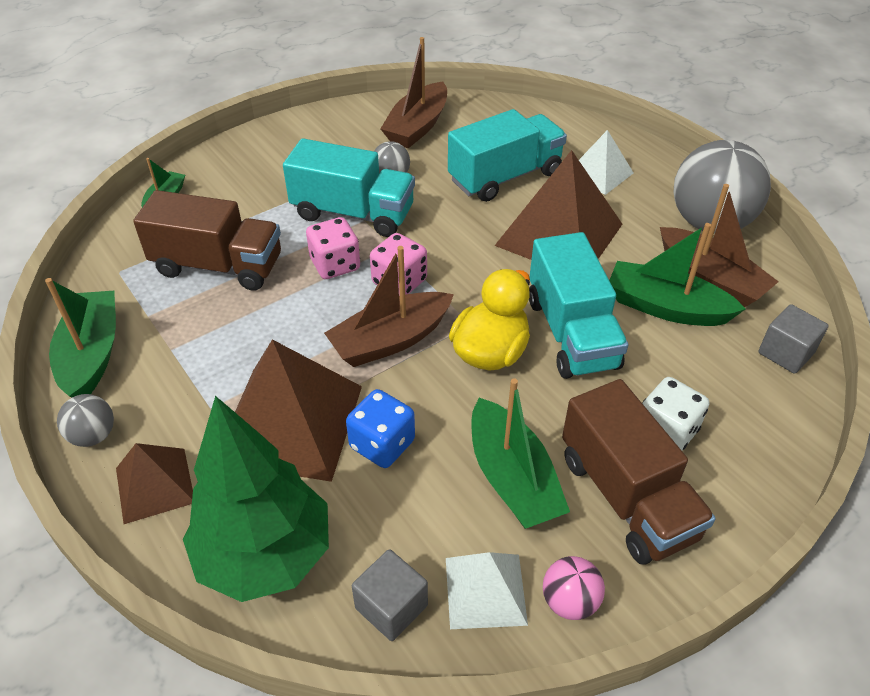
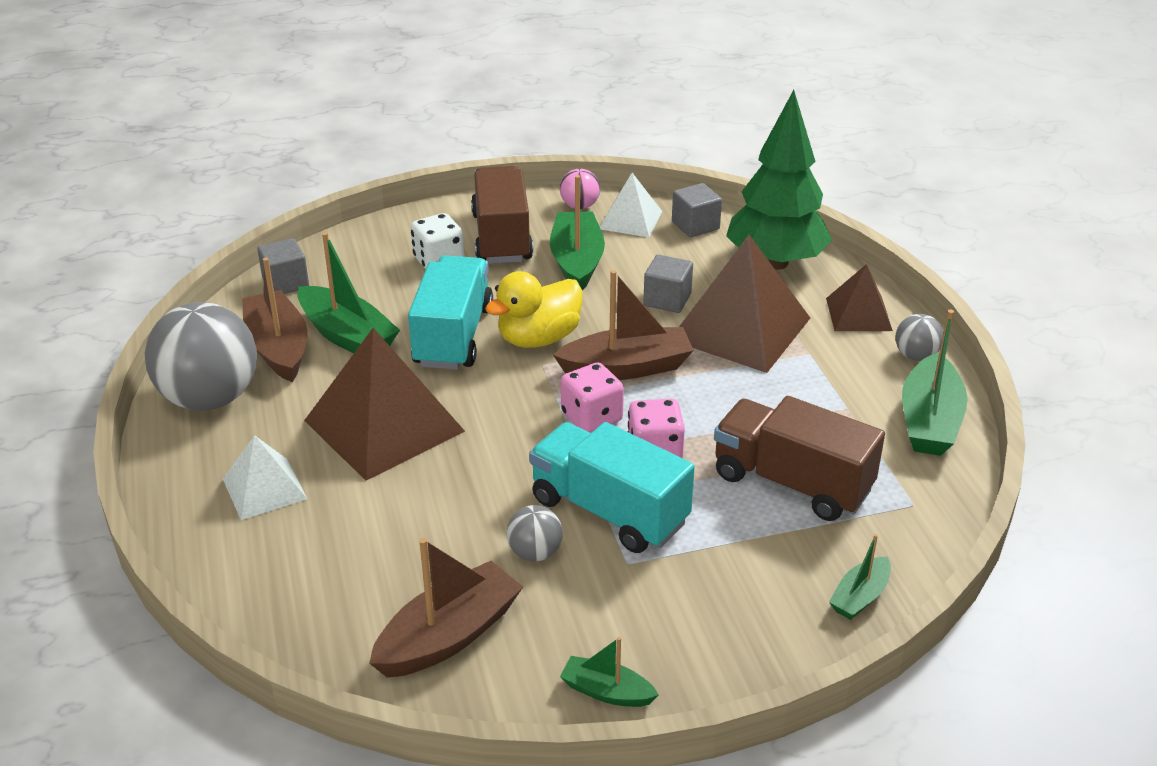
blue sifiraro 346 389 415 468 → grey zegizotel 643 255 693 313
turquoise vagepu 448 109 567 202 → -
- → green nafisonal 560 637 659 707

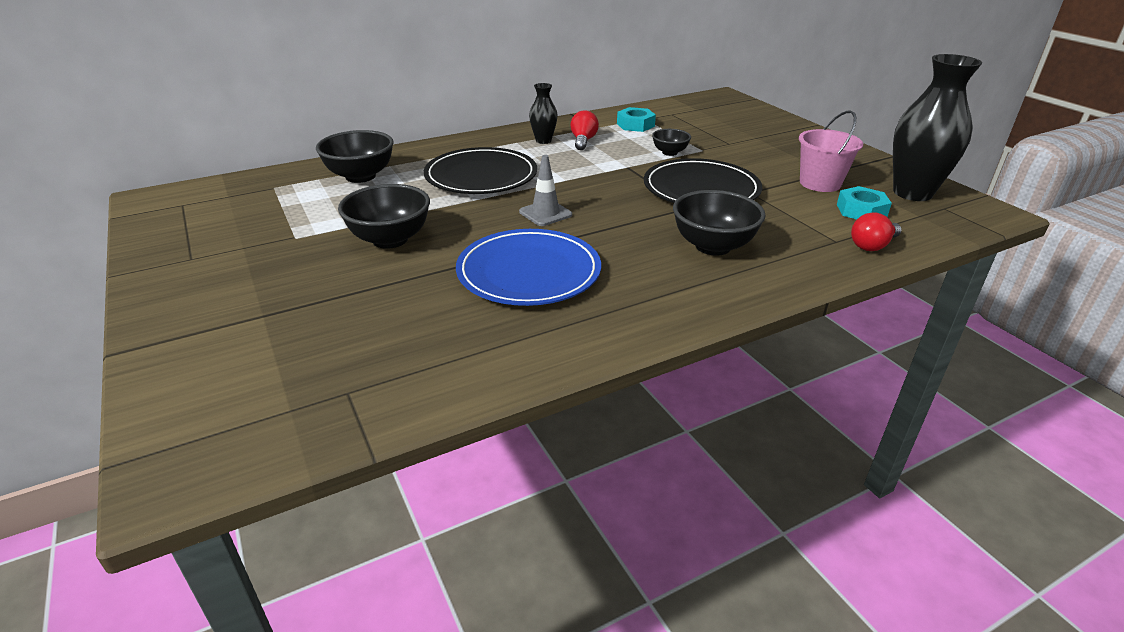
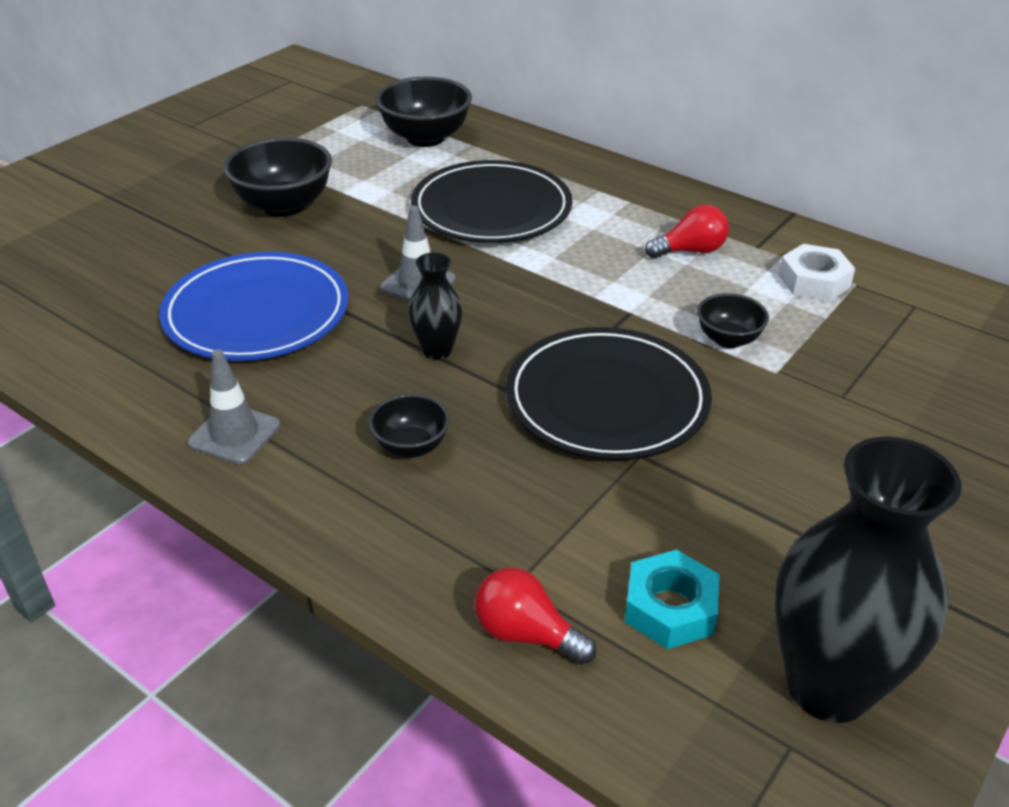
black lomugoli 529 83 558 144 → black lomugoli 408 253 463 360, moved
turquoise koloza 617 107 656 132 → white koloza 778 244 855 301
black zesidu 673 190 766 256 → black zesidu 369 394 449 458, x0.56
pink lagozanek 799 110 863 192 → -
- → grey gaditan 188 349 280 465

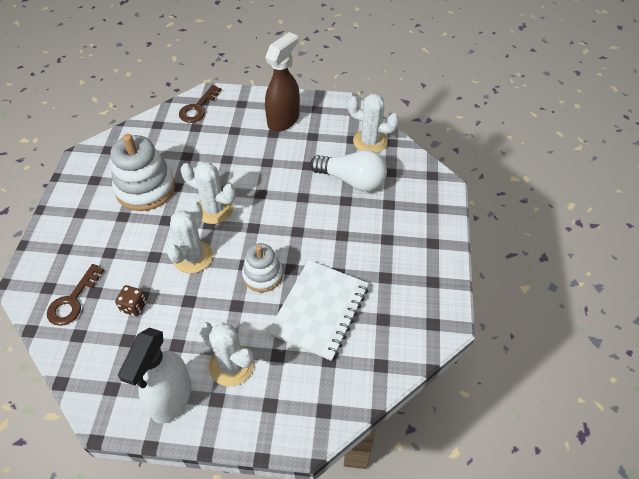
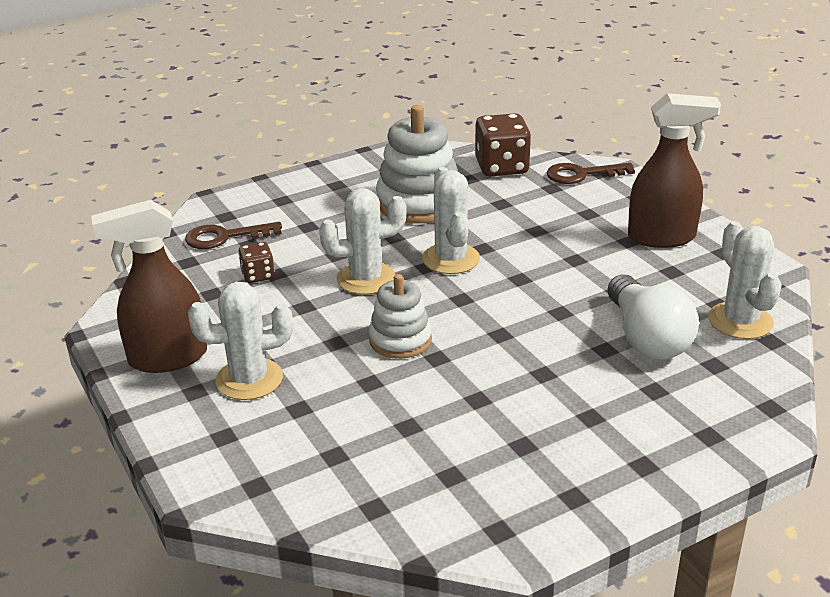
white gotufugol 118 328 191 424 → brown gotufugol 91 200 207 373
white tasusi 198 322 254 386 → white tasusi 188 282 293 400, 75 degrees clockwise
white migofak 268 260 369 361 → -
- → brown sifiraro 475 113 531 176

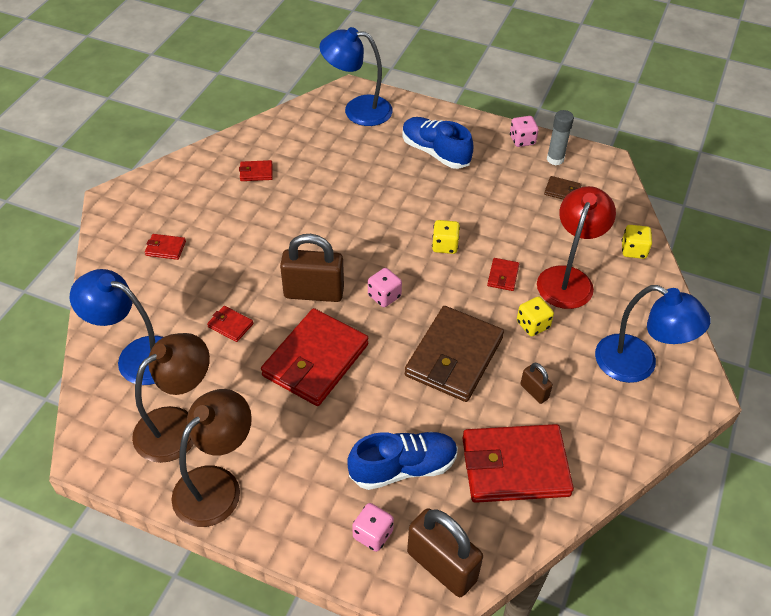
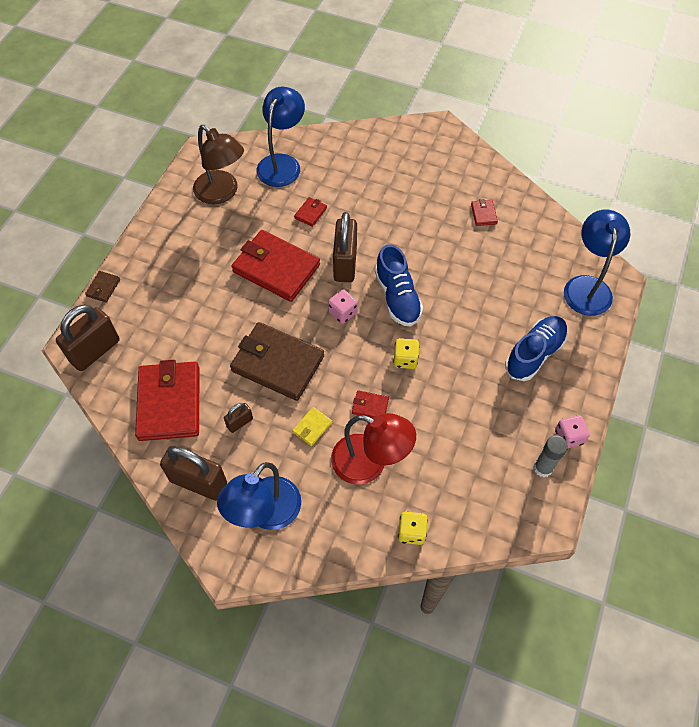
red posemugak 145 234 186 260 → -
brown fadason 171 389 252 527 → -
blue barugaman 347 432 458 490 → blue barugaman 375 244 423 327, moved
pink sifiraro 352 503 394 552 → -
yellow sifiraro 517 297 554 336 → yellow posemugak 292 407 332 446
brown posemugak 544 176 582 200 → brown posemugak 85 271 120 302, moved
- → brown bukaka 160 446 227 501

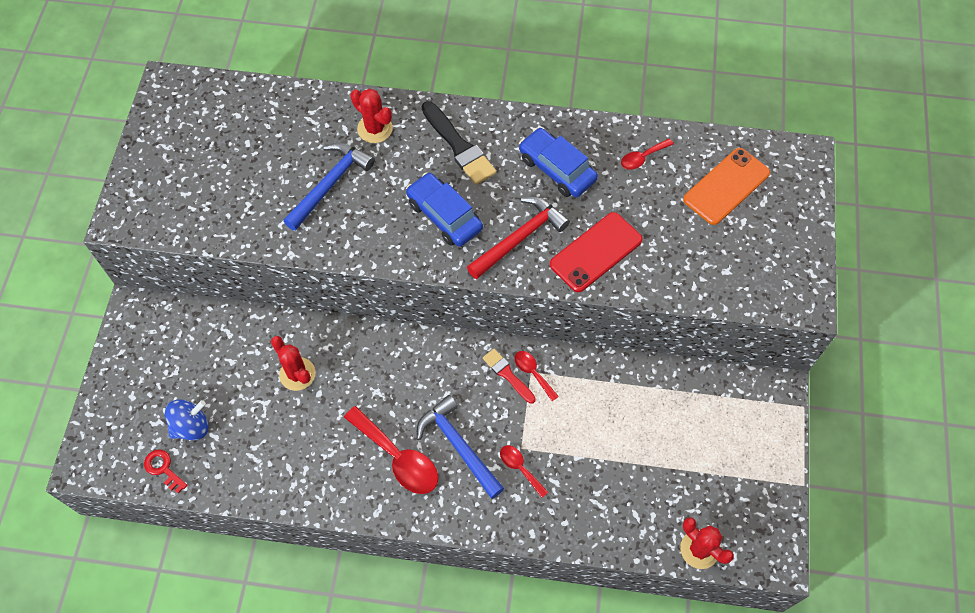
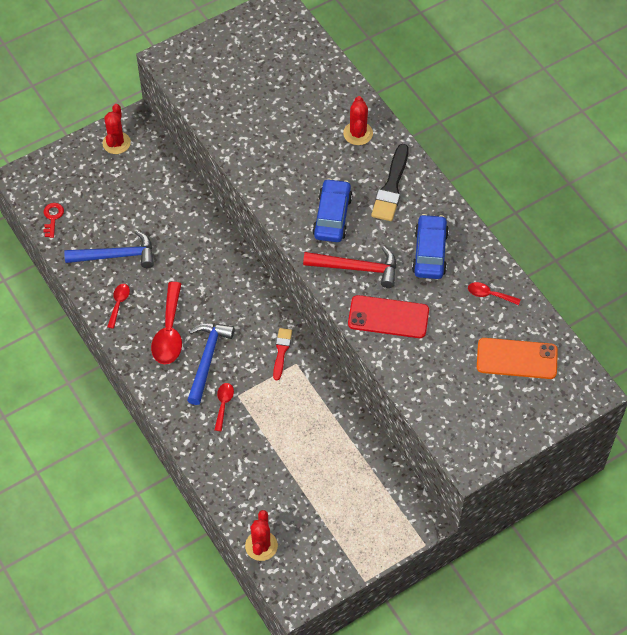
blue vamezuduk 165 399 209 440 → -
red tasusi 271 336 315 391 → red tasusi 102 104 131 154, moved
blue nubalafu 283 143 375 231 → blue nubalafu 64 231 154 268, moved
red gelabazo 515 351 559 401 → red gelabazo 107 284 130 329, moved

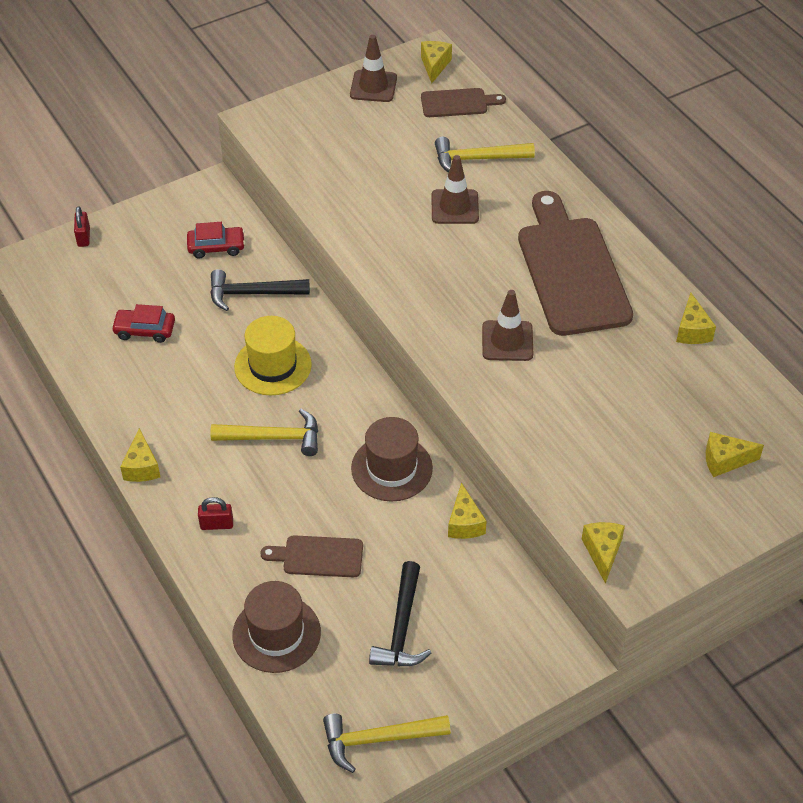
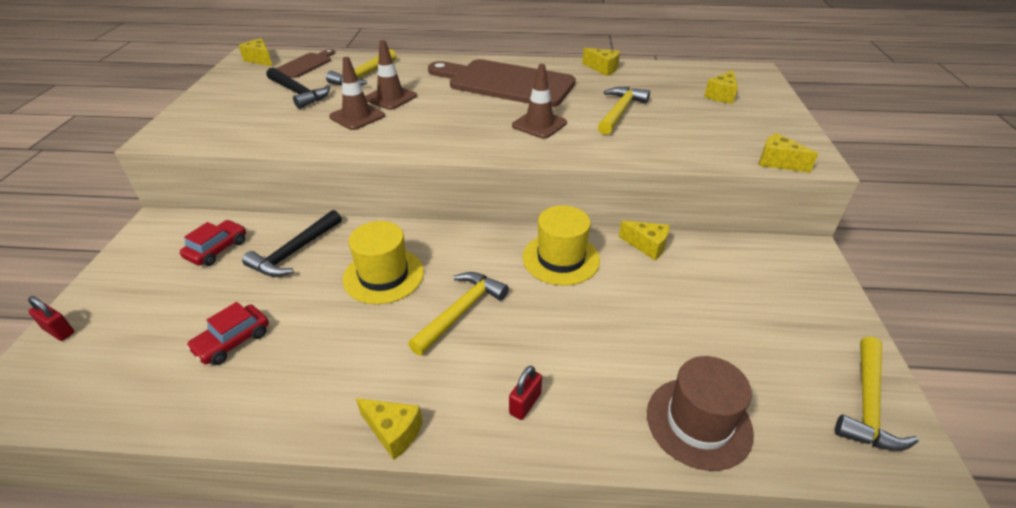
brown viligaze 260 535 363 577 → -
brown gaditan 350 35 397 102 → brown gaditan 329 57 385 130, moved
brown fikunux 351 417 433 502 → yellow fikunux 522 205 600 285
black nubalafu 369 561 431 666 → black nubalafu 267 67 330 109, moved
- → yellow nubalafu 598 87 650 135

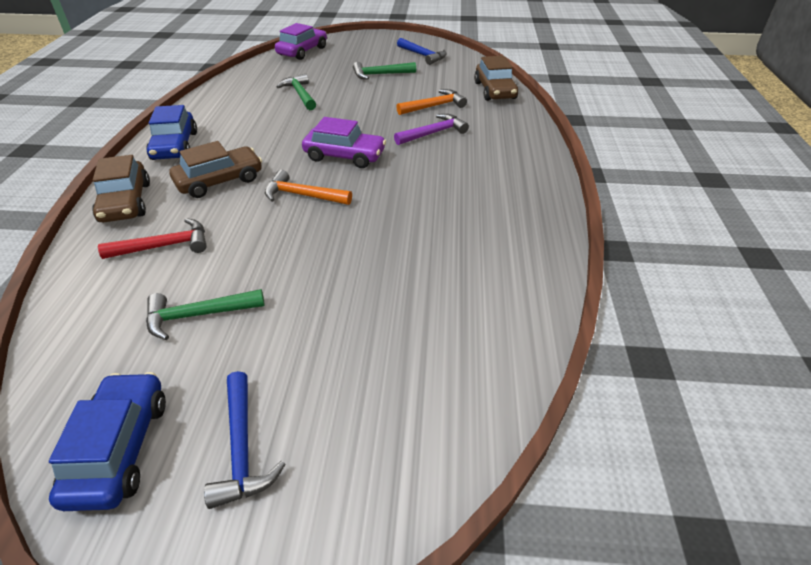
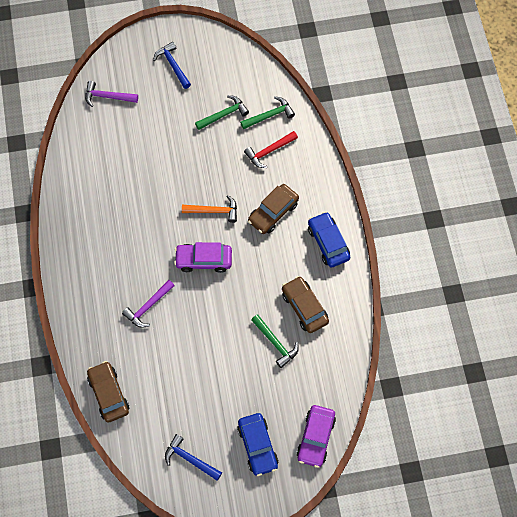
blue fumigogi 49 372 166 511 → blue fumigogi 237 413 279 476, moved
brown fumigogi 92 155 150 222 → brown fumigogi 282 276 329 333, moved
green nubalafu 353 62 416 80 → green nubalafu 240 96 295 129, moved
orange nubalafu 396 89 467 115 → -
- → purple nubalafu 85 81 138 107

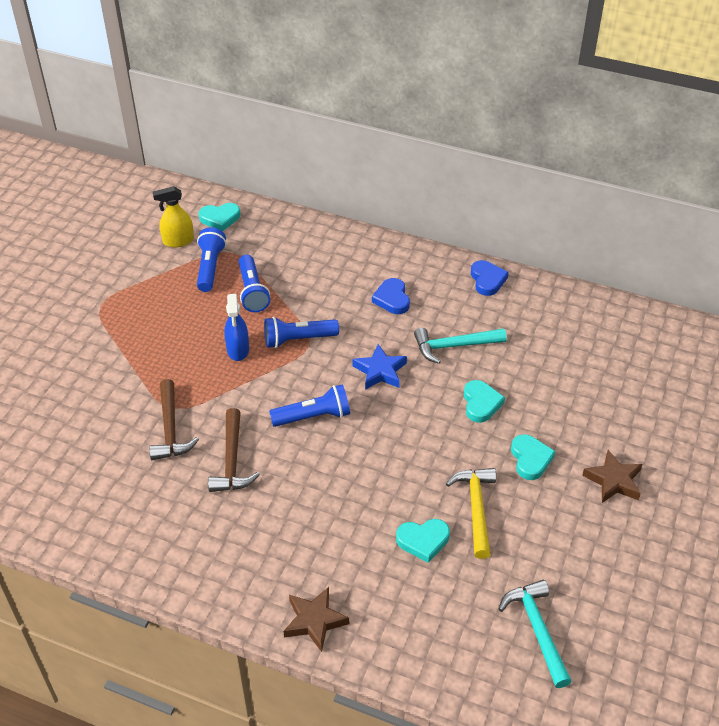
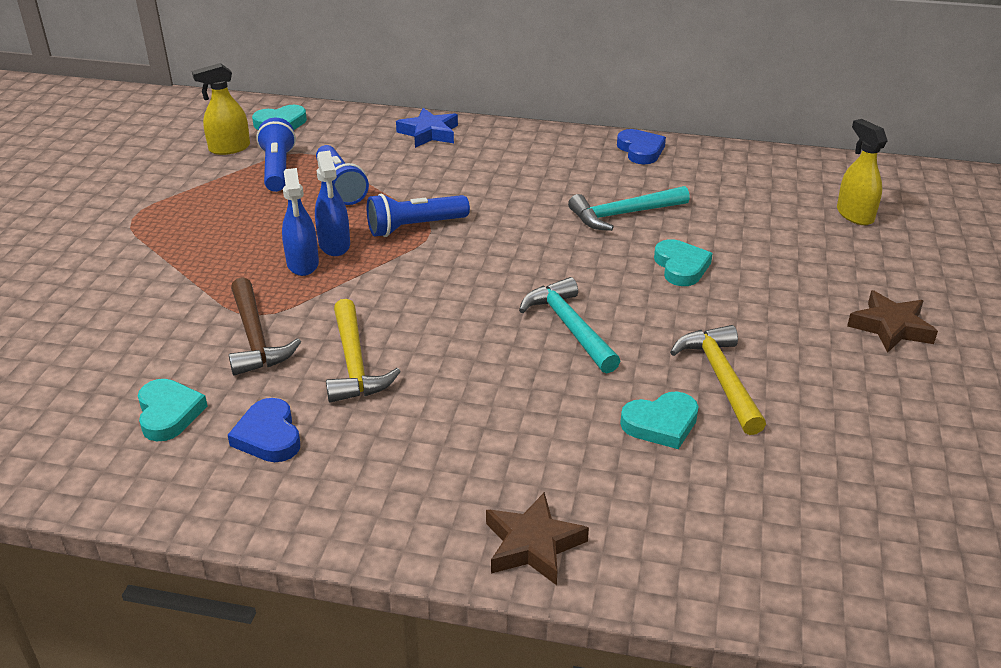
brown nubalafu 208 408 260 492 → yellow nubalafu 326 299 401 403
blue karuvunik 269 384 350 427 → -
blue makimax 352 344 407 390 → blue makimax 396 108 458 148, moved
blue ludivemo 372 278 410 314 → blue ludivemo 228 398 300 462, moved
turquoise nubalafu 499 580 572 688 → turquoise nubalafu 519 277 620 373, moved
turquoise ludivemo 511 434 556 480 → turquoise ludivemo 138 379 208 441, moved
- → blue gotufugol 282 168 319 276
- → yellow gotufugol 837 119 888 225

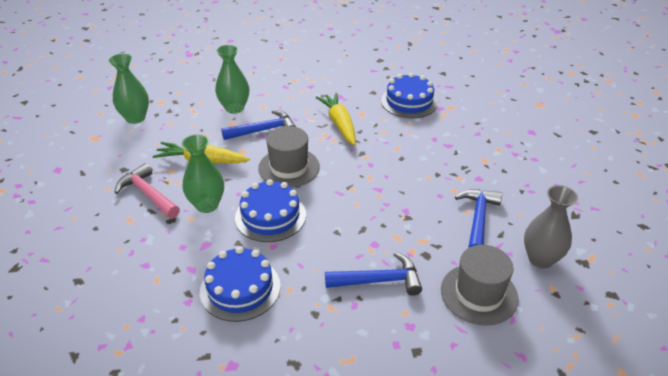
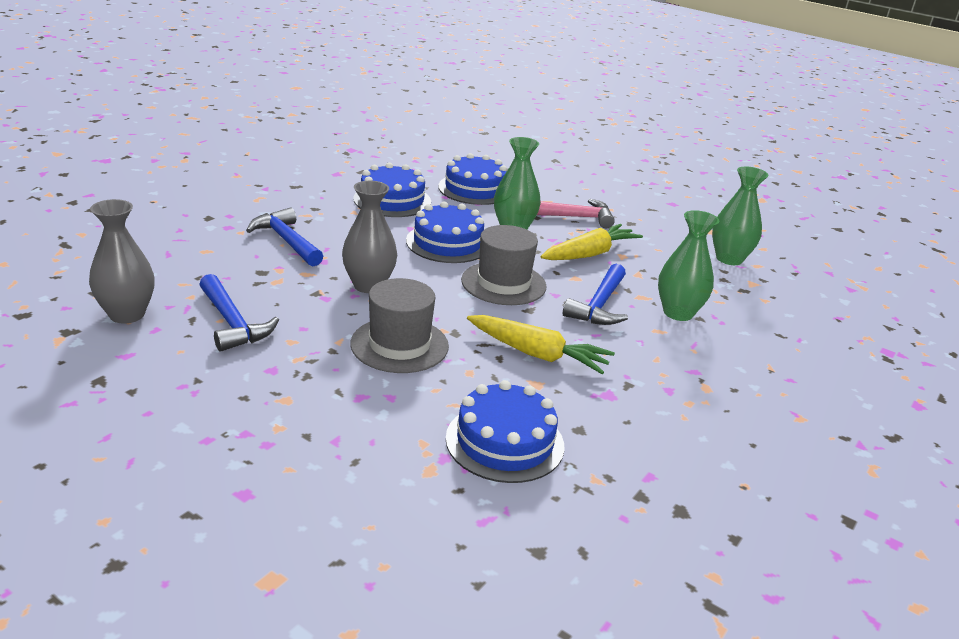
blue nubalafu 325 252 422 296 → blue nubalafu 246 208 323 266, 105 degrees clockwise
grey fikunux 441 245 519 326 → grey fikunux 350 278 449 373, moved
- → grey lomugoli 342 181 397 293
- → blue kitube 438 153 507 205

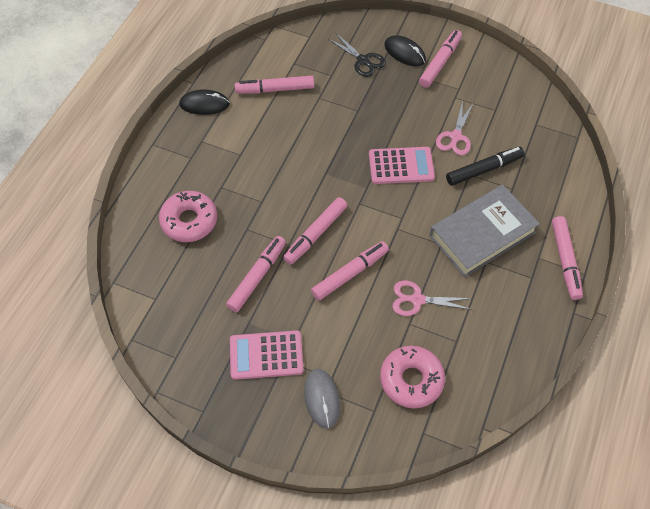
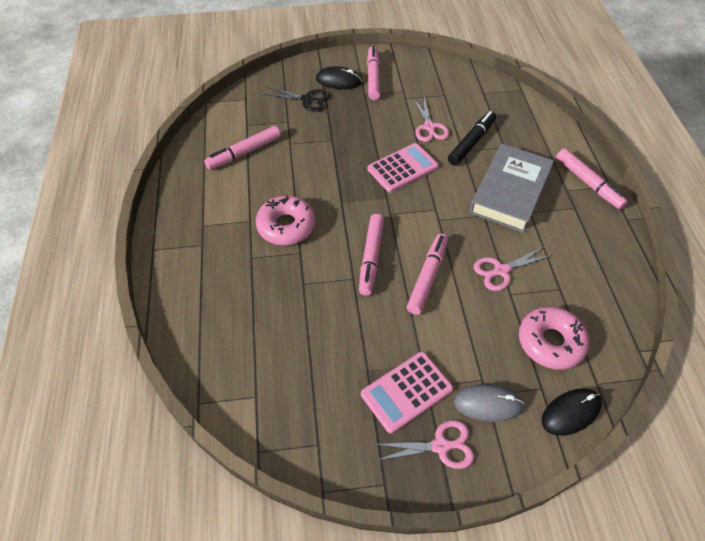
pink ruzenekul 159 191 217 242 → pink ruzenekul 256 195 316 245, moved
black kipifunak 179 89 230 115 → black kipifunak 542 388 602 436, moved
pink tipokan 226 236 286 312 → -
grey kipifunak 304 369 340 428 → grey kipifunak 454 384 525 422, 45 degrees counterclockwise
- → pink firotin 373 420 474 469

